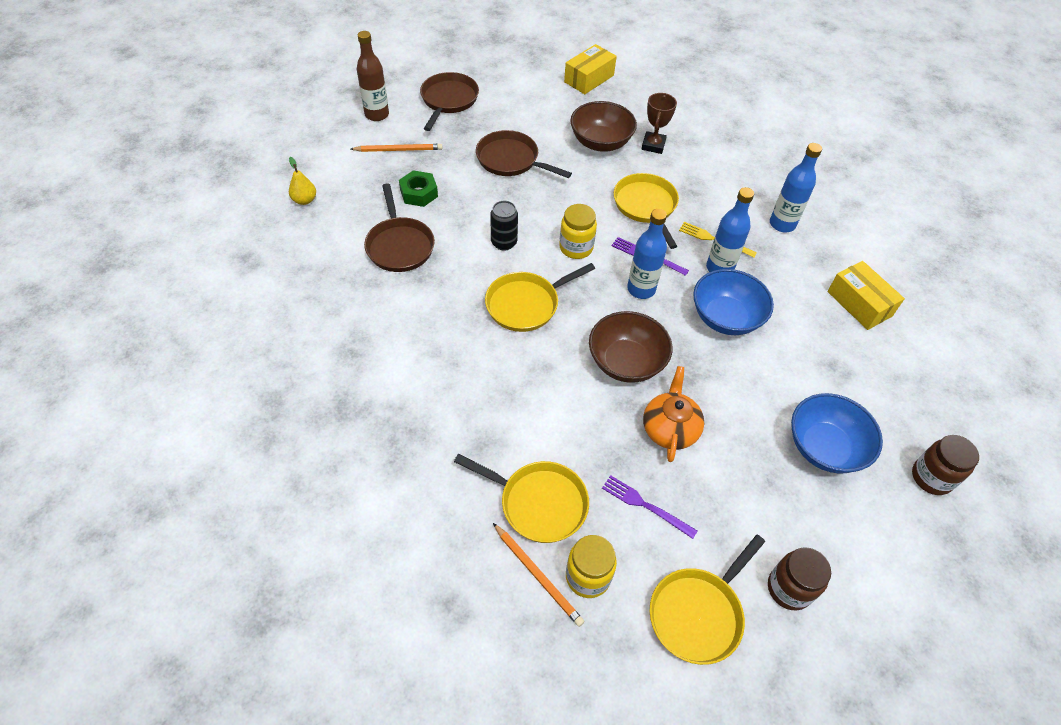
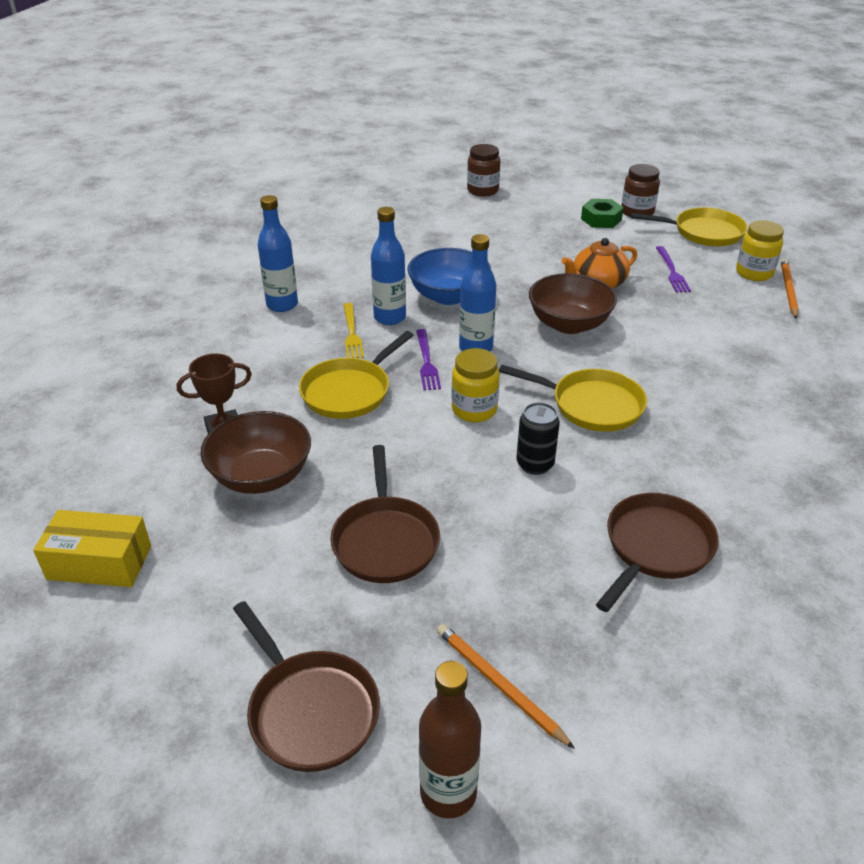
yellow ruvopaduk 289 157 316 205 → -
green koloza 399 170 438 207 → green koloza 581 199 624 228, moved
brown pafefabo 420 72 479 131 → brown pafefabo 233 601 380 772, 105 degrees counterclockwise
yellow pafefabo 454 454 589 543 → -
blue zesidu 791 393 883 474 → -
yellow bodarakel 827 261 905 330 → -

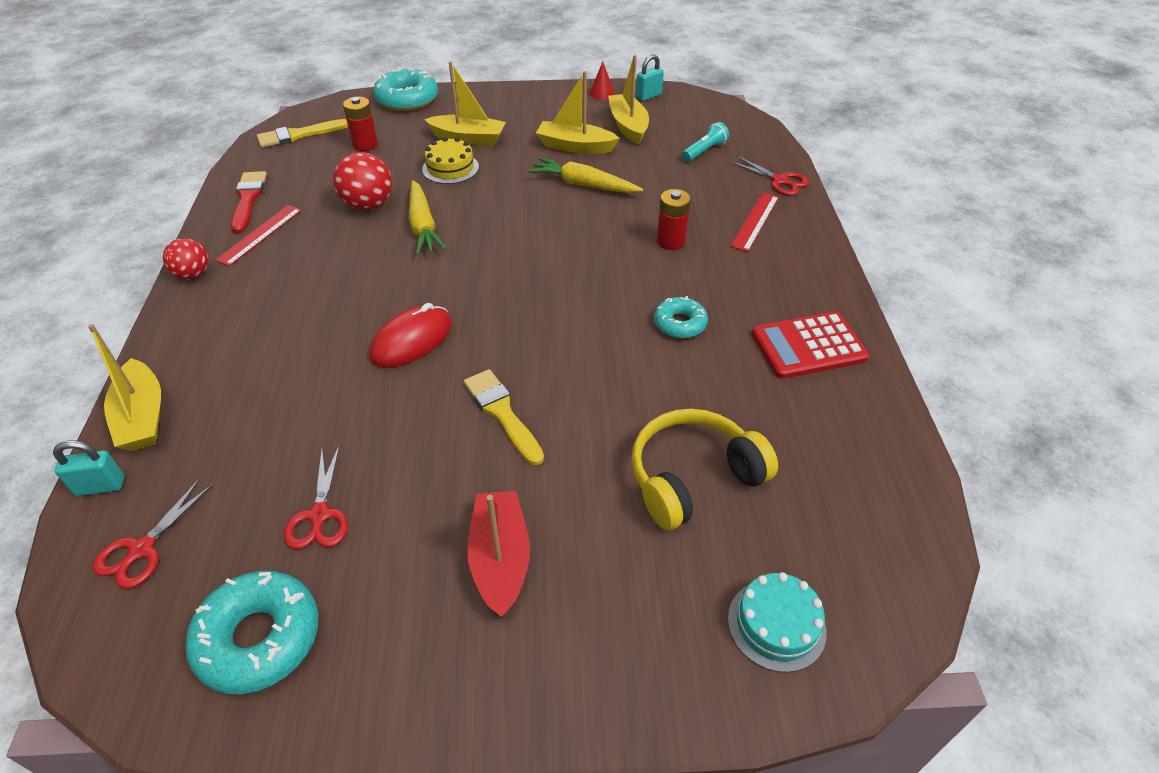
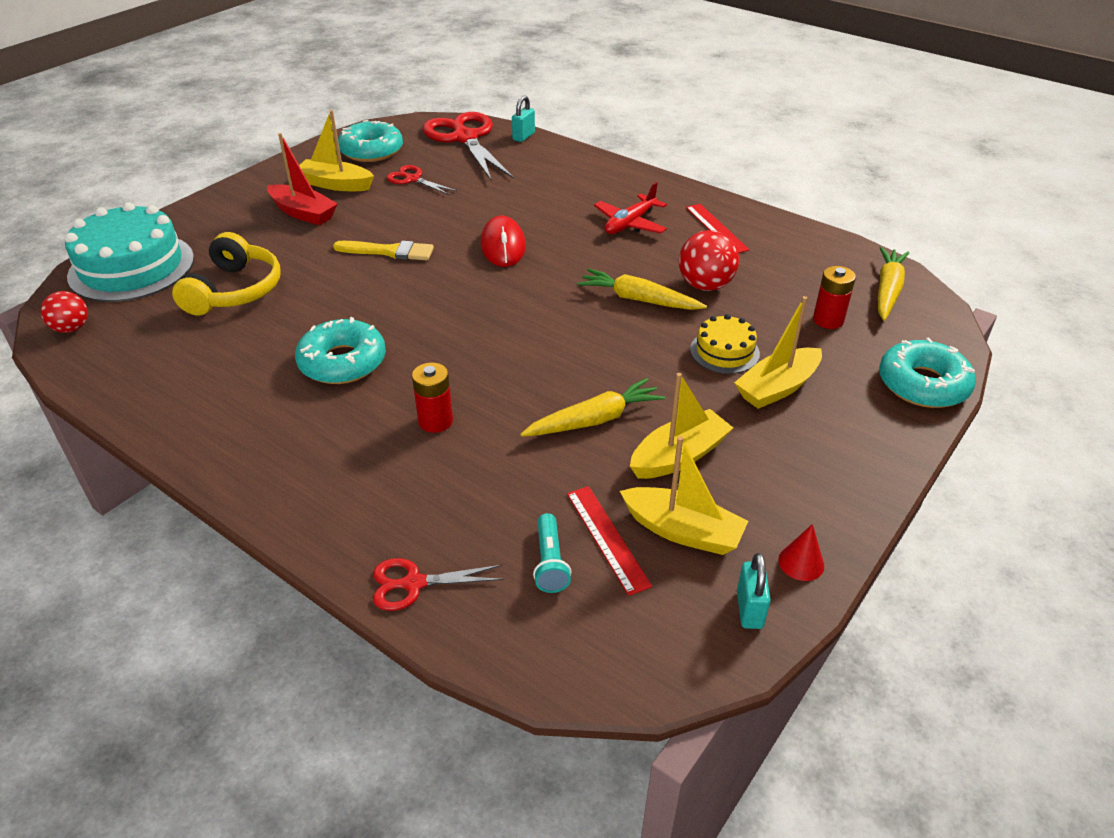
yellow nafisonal 88 324 161 451 → yellow nafisonal 299 110 374 191, moved
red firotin 93 479 213 589 → red firotin 423 112 513 180, x2.03
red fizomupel 163 238 209 280 → red fizomupel 41 291 88 333, moved
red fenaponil 231 171 267 233 → -
yellow fenaponil 257 119 348 148 → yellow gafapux 878 247 909 321
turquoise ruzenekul 654 296 708 338 → turquoise ruzenekul 295 317 386 384, x1.65
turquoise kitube 728 572 827 673 → turquoise kitube 64 202 194 302, x1.95
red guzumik 730 192 779 252 → red guzumik 567 486 652 596, moved
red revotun 752 311 869 379 → -
- → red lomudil 594 182 667 234

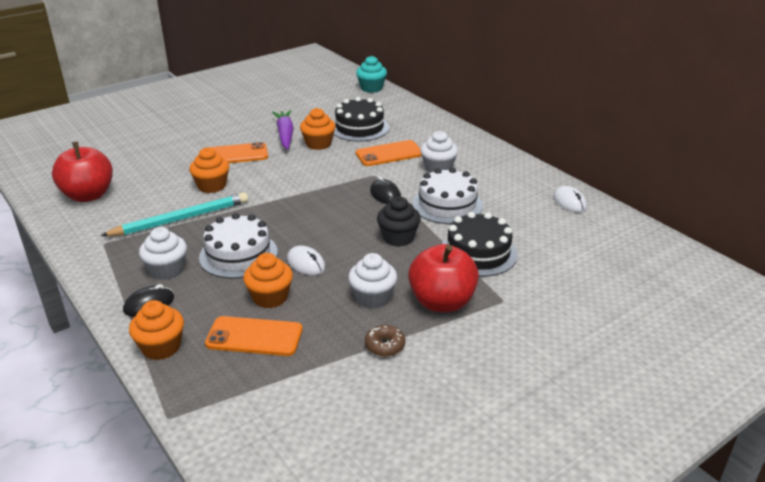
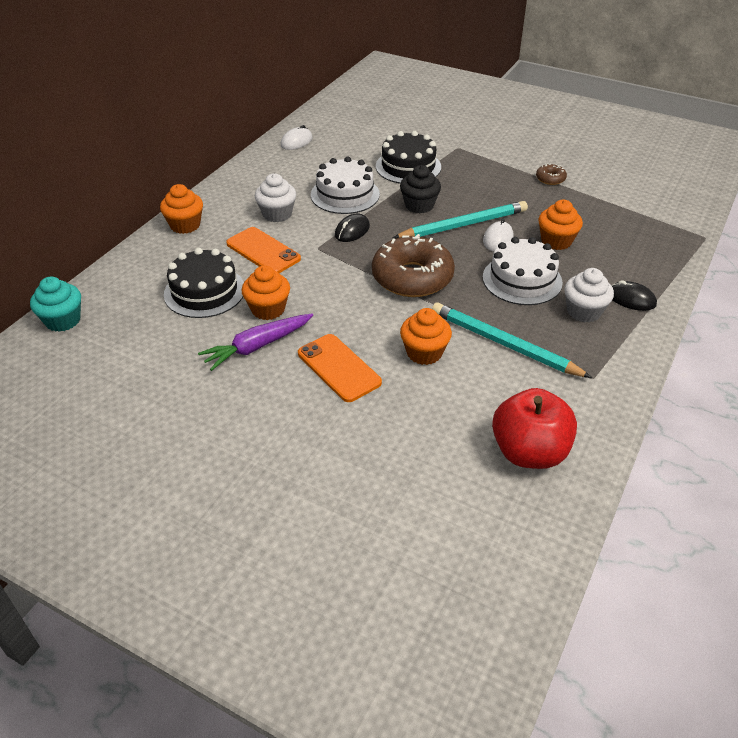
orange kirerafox 129 300 184 360 → orange kirerafox 160 184 203 234, moved
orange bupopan 205 316 303 356 → -
white kirerafox 348 253 397 309 → -
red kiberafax 408 244 479 312 → -
- → brown ruzenekul 372 234 455 297
- → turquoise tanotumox 393 201 528 239

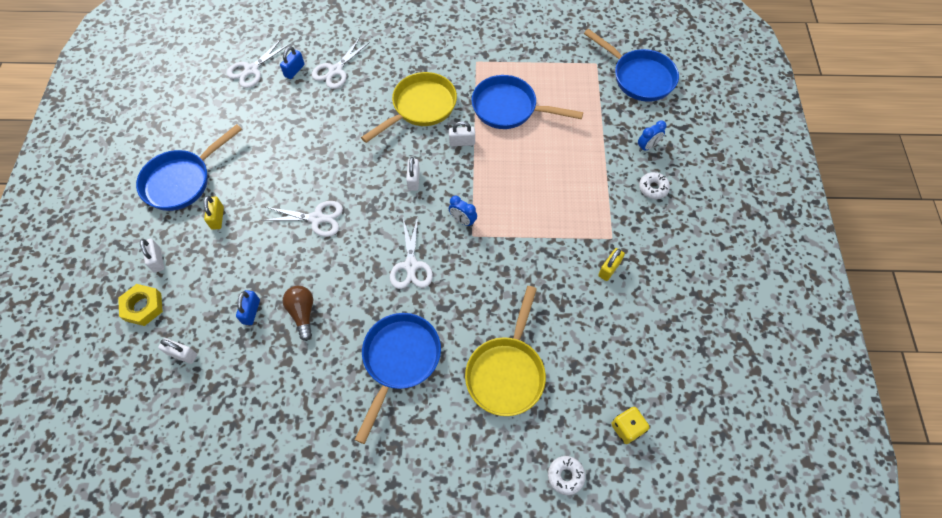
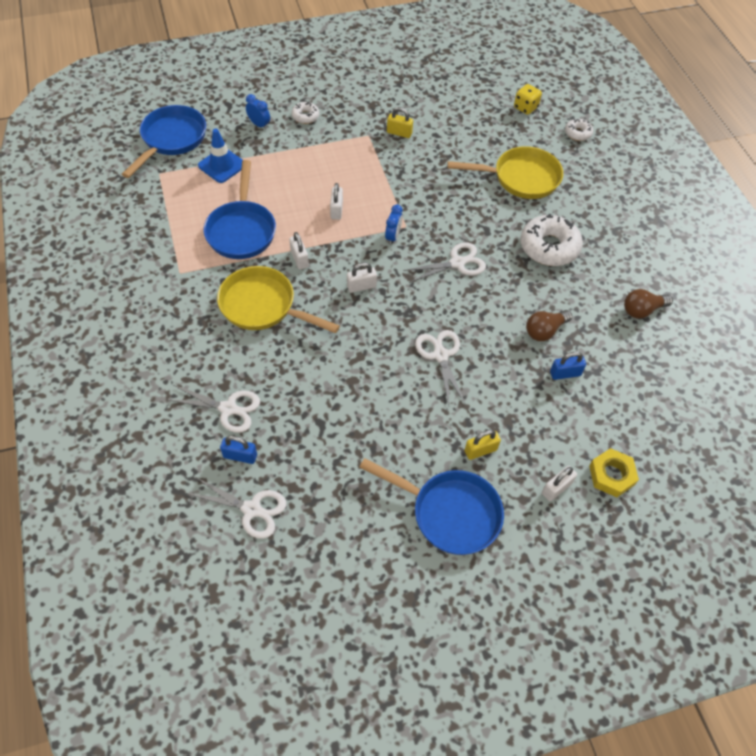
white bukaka 158 338 197 364 → white bukaka 330 183 343 220, moved
blue pafefabo 355 313 441 444 → white ruzenekul 520 214 583 266
- → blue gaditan 198 129 243 183
- → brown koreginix 624 289 673 319

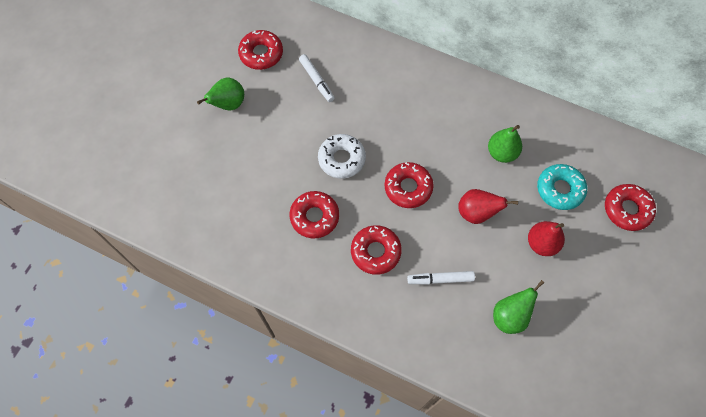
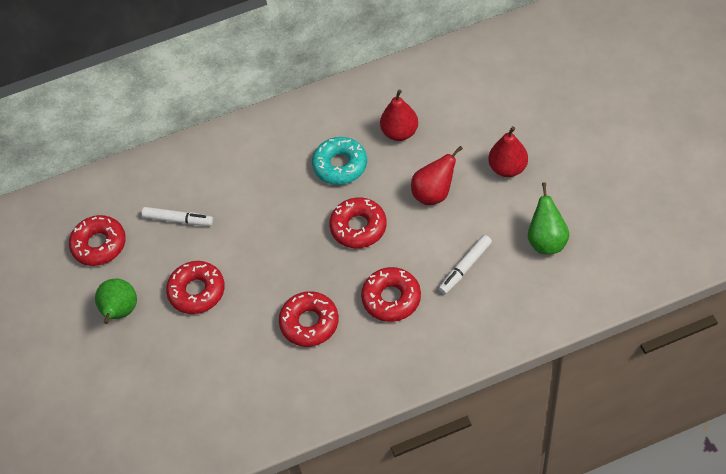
white ruzenekul 318 134 366 179 → -
green ruvopaduk 488 125 522 163 → red ruvopaduk 380 89 418 141
turquoise ruzenekul 537 164 587 210 → turquoise ruzenekul 312 137 367 185, moved
red ruzenekul 605 184 656 231 → red ruzenekul 166 261 225 314, moved

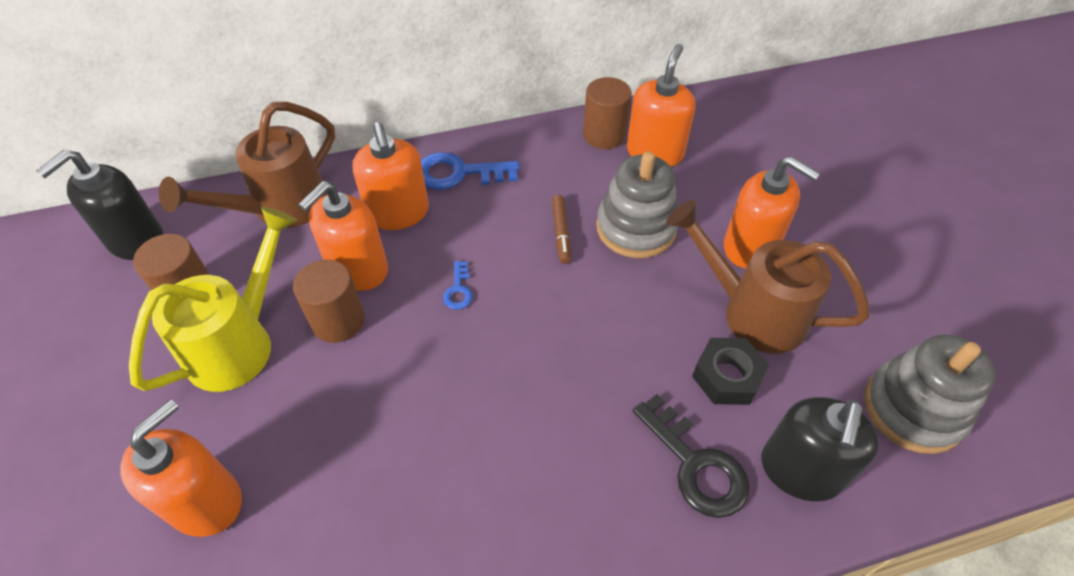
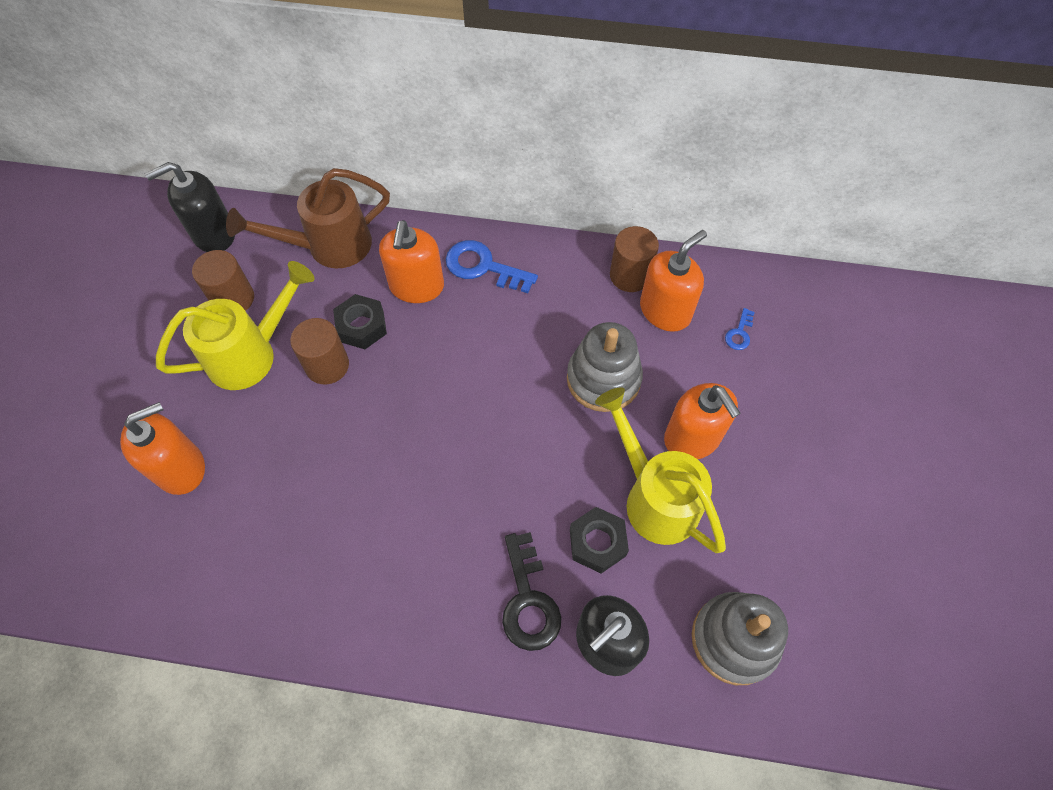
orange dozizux 298 181 388 291 → black koloza 333 294 387 349
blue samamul 443 261 473 310 → blue samamul 725 308 755 350, moved
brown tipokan 552 195 571 264 → -
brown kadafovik 666 200 870 354 → yellow kadafovik 595 387 726 553

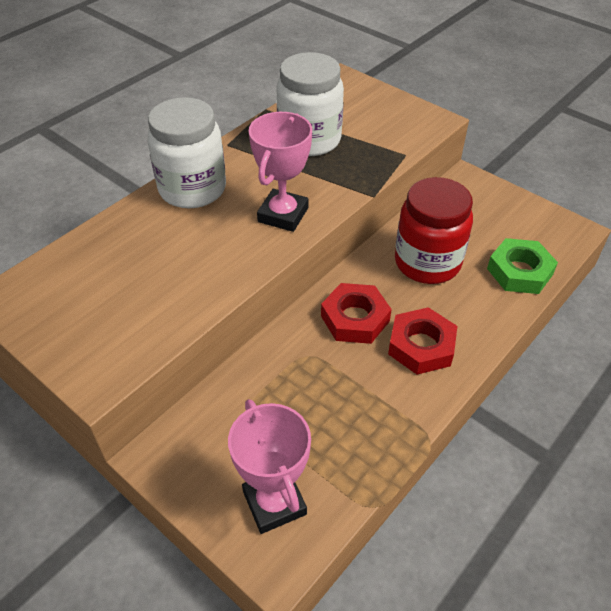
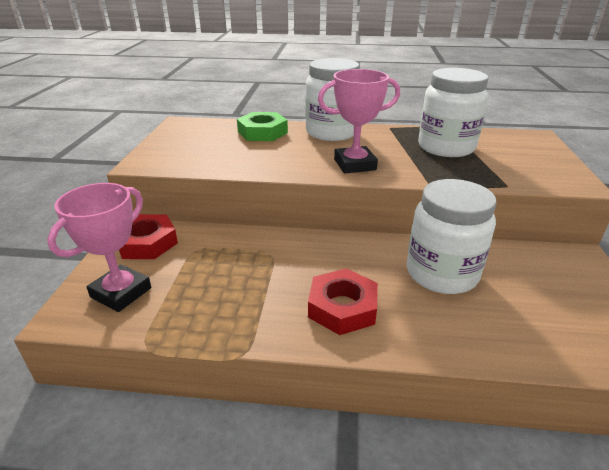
red koloza 321 283 392 344 → red koloza 119 214 178 259, moved
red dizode 395 177 473 284 → white dizode 407 179 497 294
green koloza 487 238 558 294 → green koloza 237 112 288 141, moved

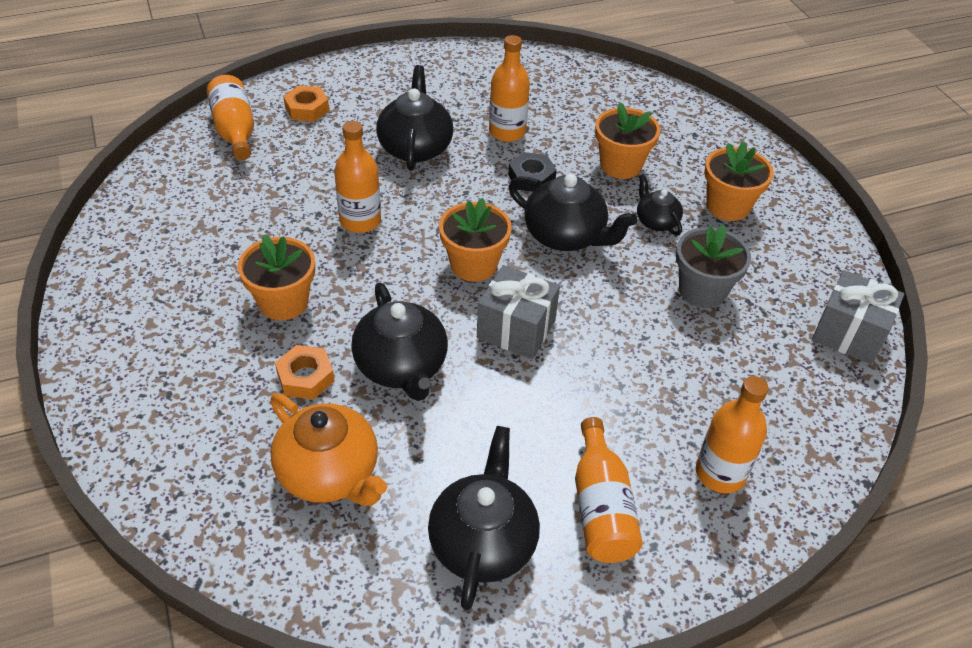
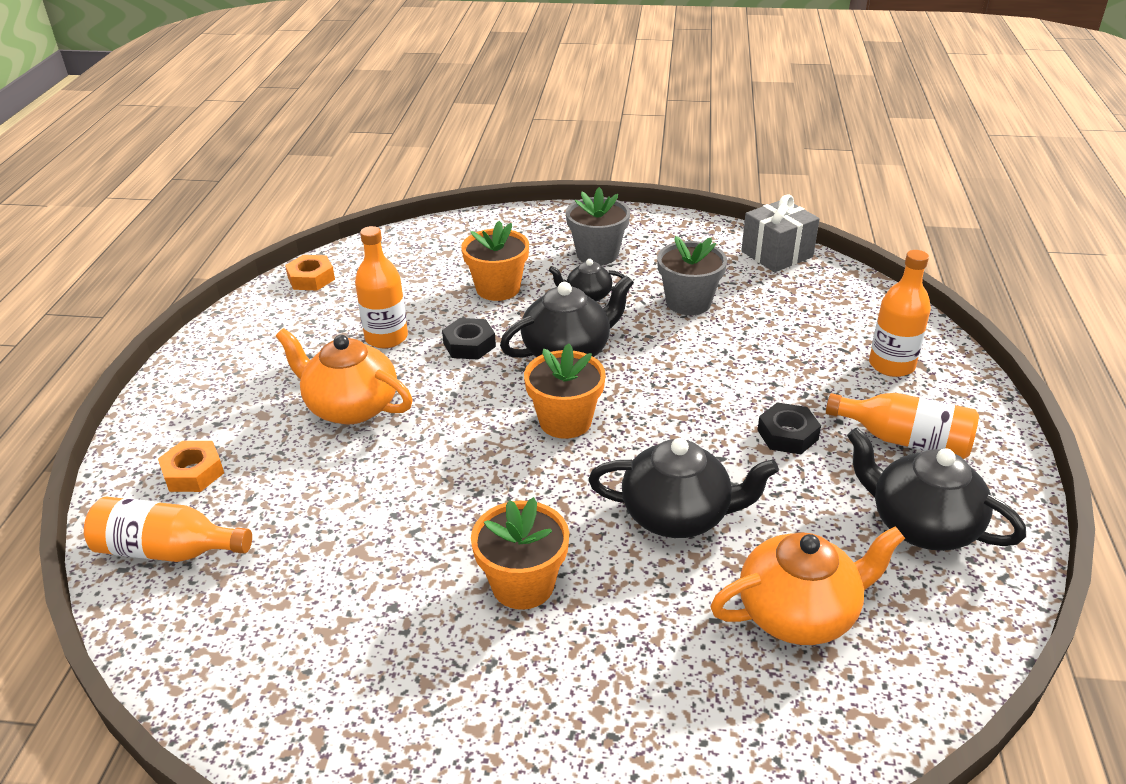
orange koloza 275 345 335 400 → orange koloza 285 255 335 291, moved
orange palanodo 334 121 381 233 → -
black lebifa 376 65 454 171 → orange lebifa 276 328 413 424
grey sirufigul 477 265 560 359 → -
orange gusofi 704 142 774 221 → grey gusofi 566 187 630 265
- → black koloza 757 402 821 454

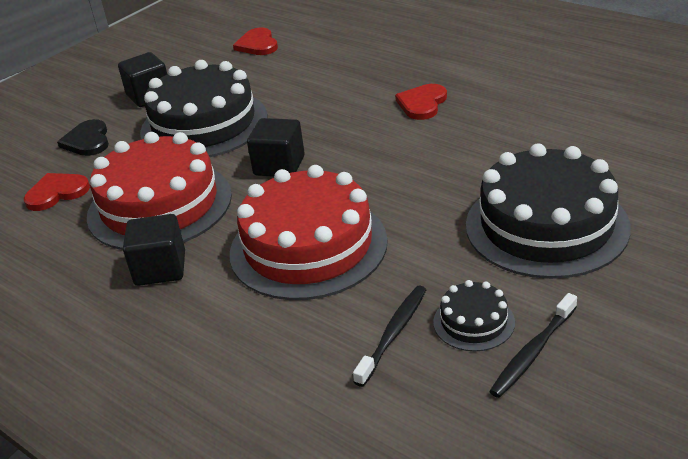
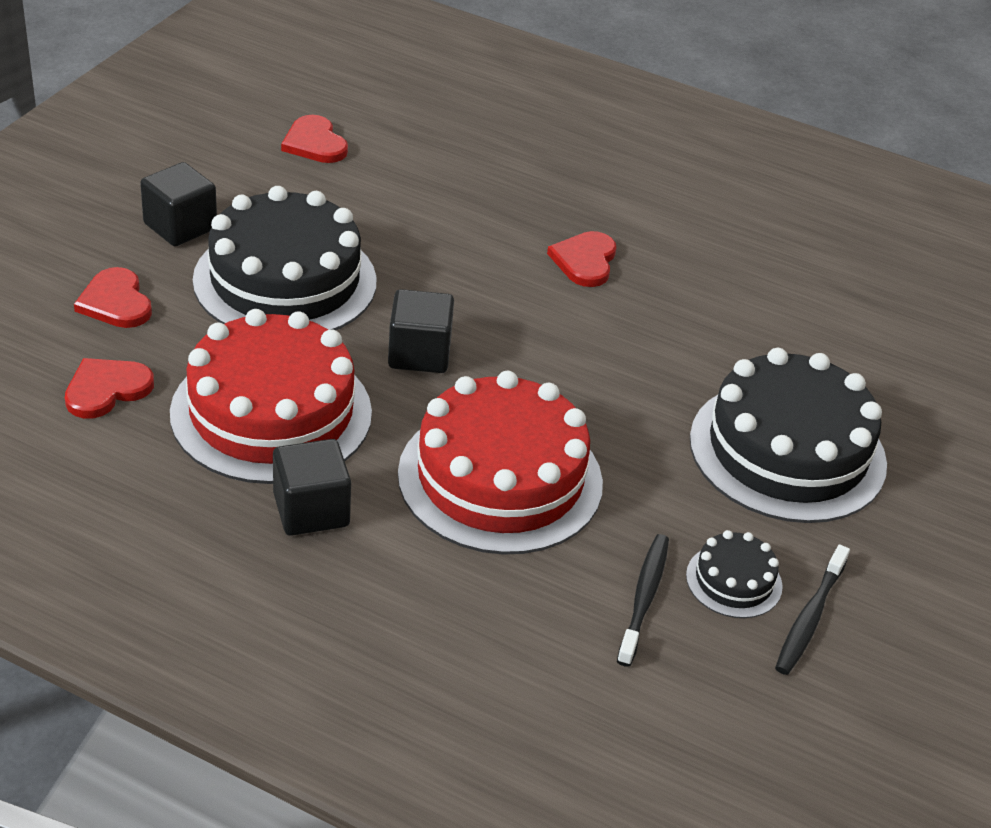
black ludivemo 57 119 109 156 → red ludivemo 74 267 152 328

